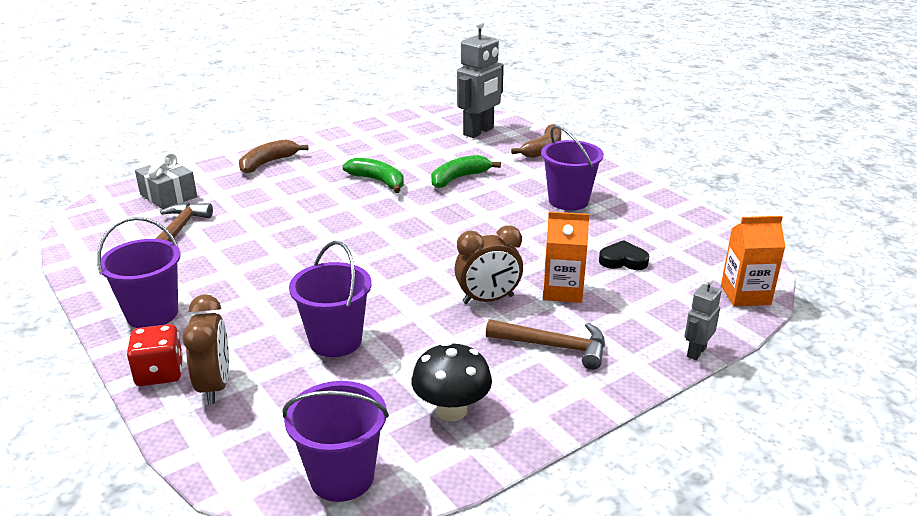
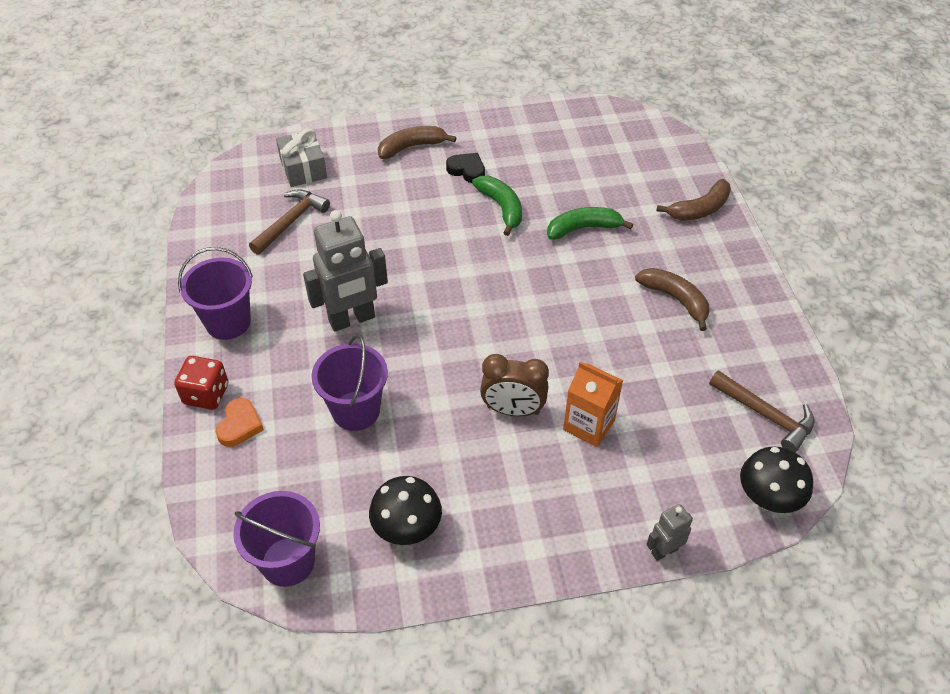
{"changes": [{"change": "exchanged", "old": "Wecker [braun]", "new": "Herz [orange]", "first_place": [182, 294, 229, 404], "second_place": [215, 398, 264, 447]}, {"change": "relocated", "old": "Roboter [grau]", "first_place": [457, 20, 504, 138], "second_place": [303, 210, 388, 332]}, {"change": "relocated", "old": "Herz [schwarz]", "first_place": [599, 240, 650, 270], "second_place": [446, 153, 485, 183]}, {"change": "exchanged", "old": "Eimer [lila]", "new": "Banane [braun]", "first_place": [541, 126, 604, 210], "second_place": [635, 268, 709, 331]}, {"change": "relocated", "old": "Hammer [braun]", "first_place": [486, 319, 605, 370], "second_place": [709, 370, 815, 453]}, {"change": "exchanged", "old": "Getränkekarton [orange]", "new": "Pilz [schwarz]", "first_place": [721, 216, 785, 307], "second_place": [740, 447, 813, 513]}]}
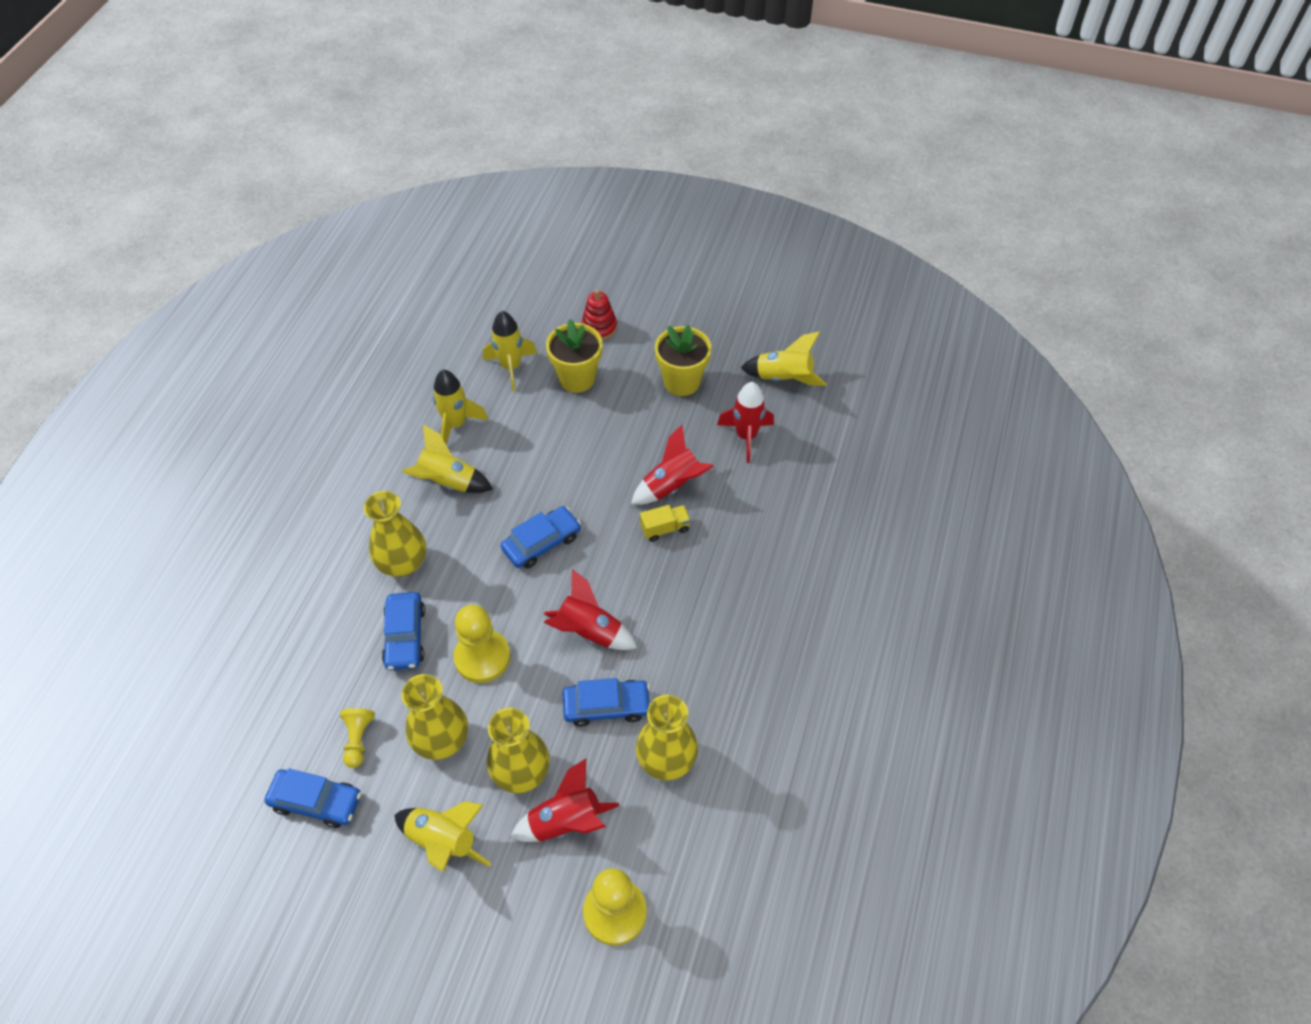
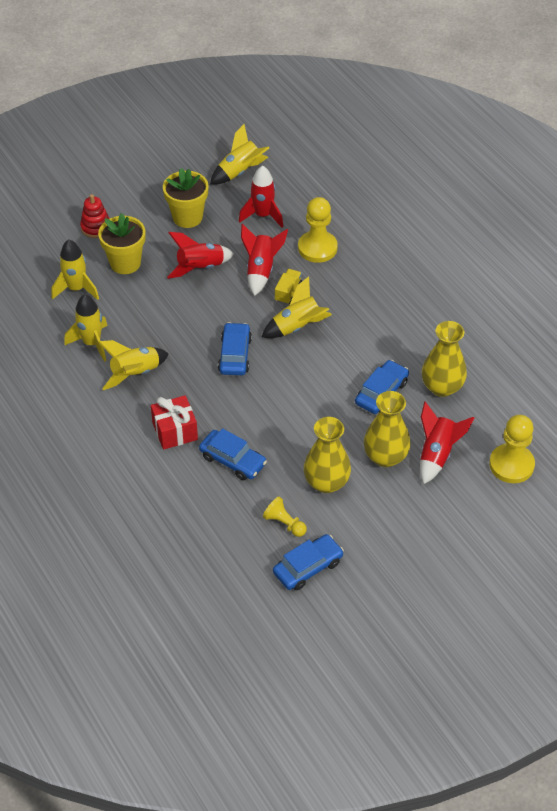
{"changes": [{"change": "exchanged", "old": "Vase [gelb]", "new": "Geschenk [rot]", "first_place": [364, 491, 426, 577], "second_place": [151, 395, 198, 450]}, {"change": "relocated", "old": "Rakete [rot]", "first_place": [544, 569, 637, 650], "second_place": [167, 232, 234, 279]}, {"change": "relocated", "old": "Rakete [gelb]", "first_place": [394, 802, 492, 872], "second_place": [262, 276, 332, 338]}, {"change": "relocated", "old": "Bauer [gelb]", "first_place": [453, 605, 510, 683], "second_place": [298, 197, 338, 263]}]}
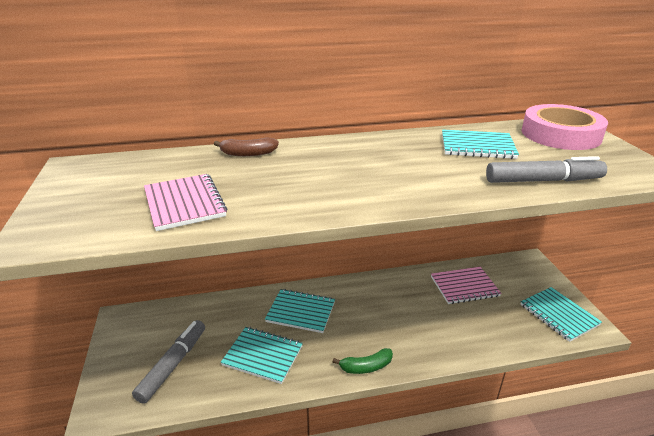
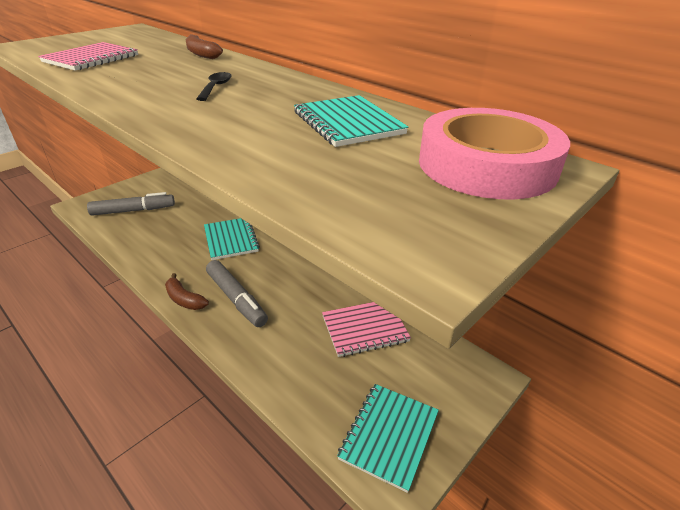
{"changes": [{"change": "colour", "old": "Banane [grün]", "new": "Banane [braun]", "first_place": [333, 348, 393, 374], "second_place": [165, 273, 209, 310]}, {"change": "appeared", "new": "Löffel [schwarz]", "second_place": [196, 72, 232, 101]}, {"change": "relocated", "old": "Filzstift [grau]", "first_place": [486, 156, 607, 183], "second_place": [206, 260, 268, 327]}, {"change": "spun", "old": "Notizbuch [rosa]", "first_place": [431, 267, 501, 304], "second_place": [322, 302, 411, 357], "degrees": -60}, {"change": "missing", "old": "Notizbuch [türkis]", "first_place": [221, 327, 303, 384]}]}
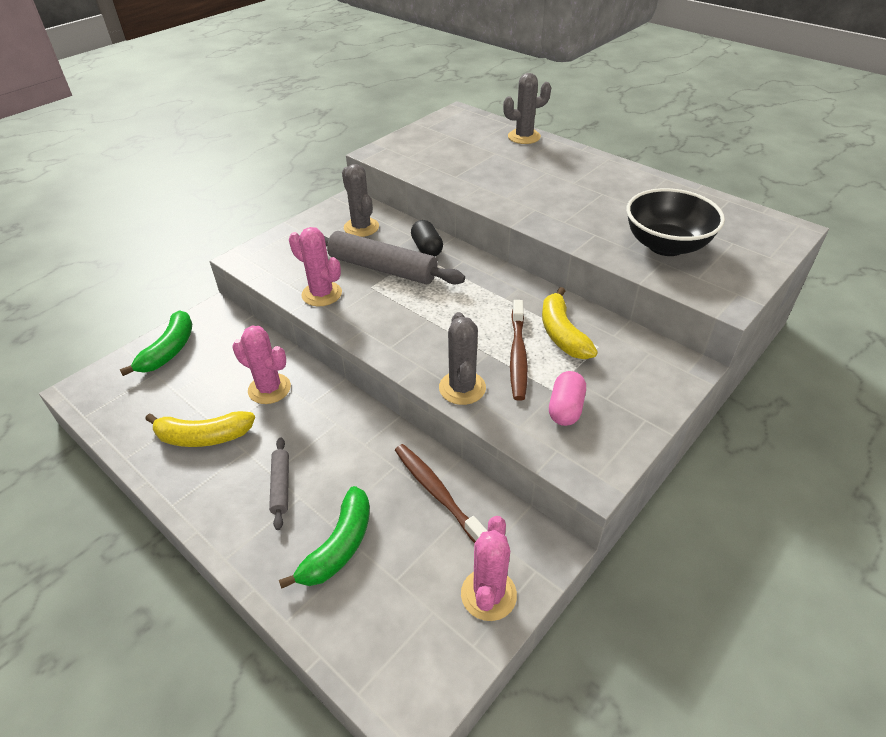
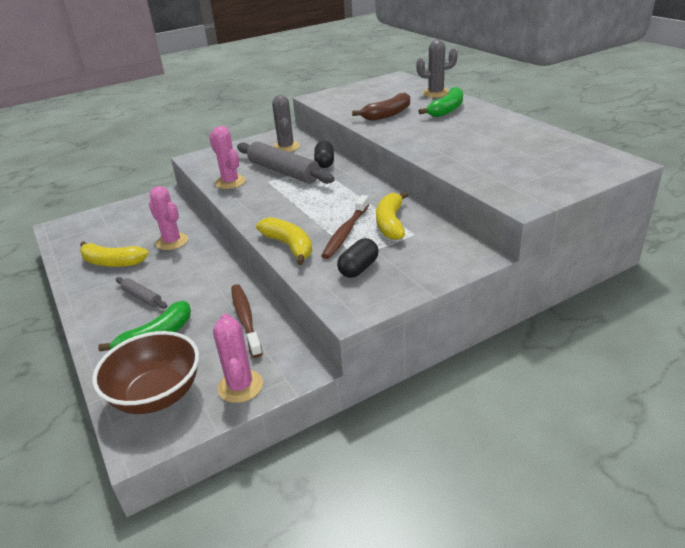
{"changes": [{"change": "appeared", "new": "Schüssel [braun]", "second_place": [92, 331, 199, 414]}, {"change": "spun", "old": "Nudelholz [grau]", "first_place": [269, 437, 289, 530], "second_place": [116, 277, 167, 309], "degrees": -60}, {"change": "spun", "old": "Kaktus [rosa]", "first_place": [461, 516, 517, 621], "second_place": [213, 314, 263, 403], "degrees": -45}, {"change": "exchanged", "old": "Kaktus [grau]", "new": "Banane [gelb]", "first_place": [439, 312, 486, 405], "second_place": [256, 217, 312, 265]}, {"change": "colour", "old": "Kapsel [rosa]", "new": "Kapsel [schwarz]", "first_place": [549, 371, 586, 426], "second_place": [337, 238, 379, 278]}, {"change": "appeared", "new": "Banane [braun]", "second_place": [352, 92, 410, 121]}, {"change": "relocated", "old": "Banane [grün]", "first_place": [120, 310, 192, 376], "second_place": [419, 87, 463, 117]}, {"change": "missing", "old": "Schüssel [schwarz]", "first_place": [626, 188, 725, 256]}]}
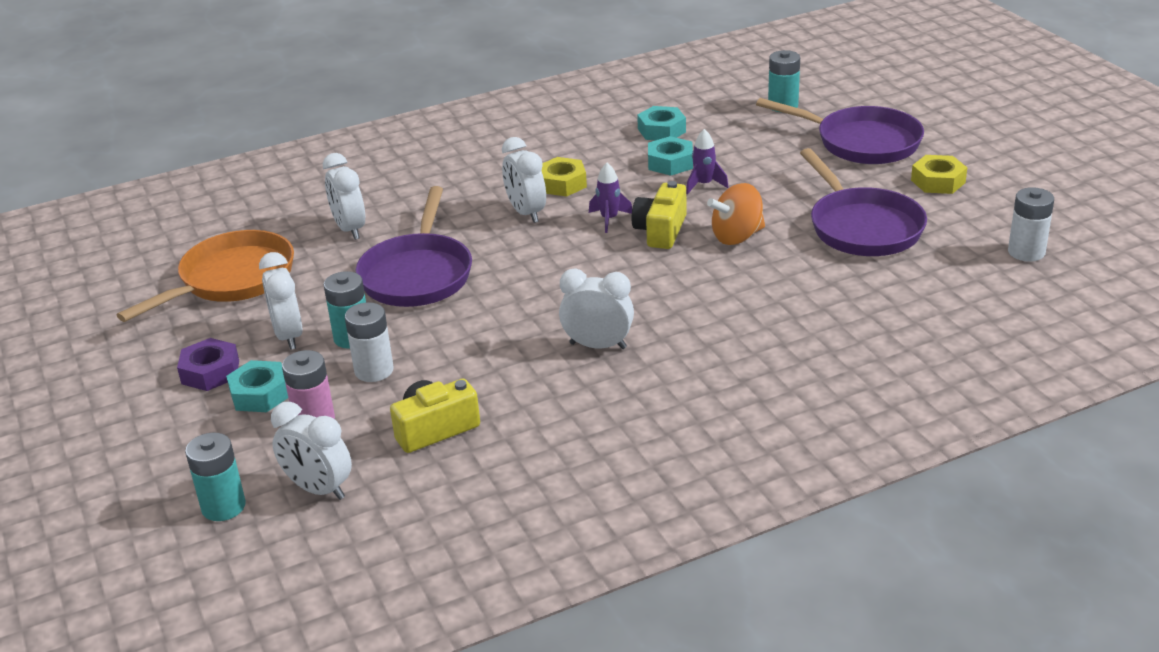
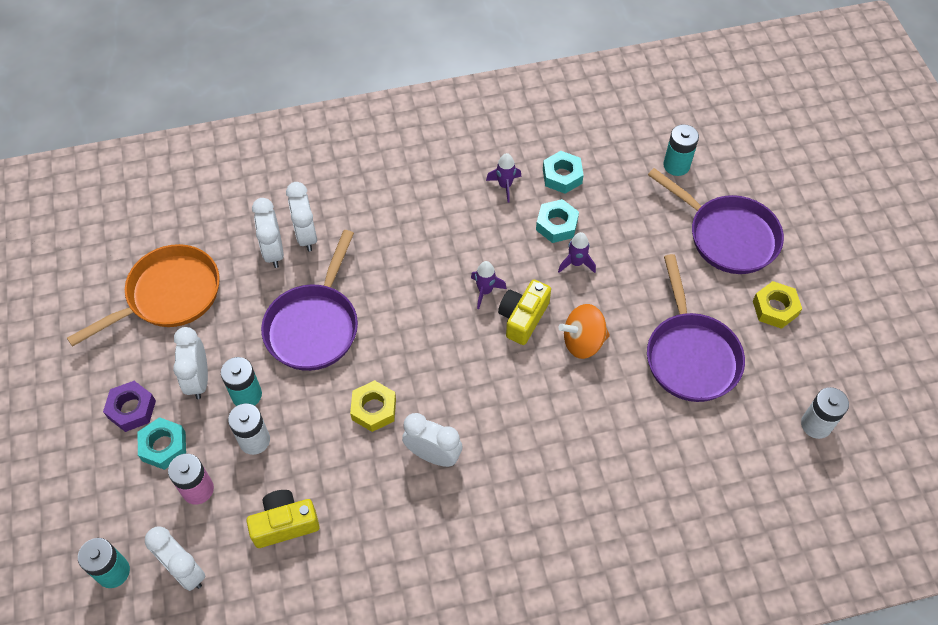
{"changes": [{"change": "relocated", "old": "Wecker [weiß]", "first_place": [502, 137, 546, 223], "second_place": [286, 182, 317, 252]}, {"change": "relocated", "old": "Sechskantmutter [gelb]", "first_place": [541, 157, 587, 197], "second_place": [350, 380, 396, 432]}, {"change": "appeared", "new": "Rakete [lila]", "second_place": [486, 153, 521, 202]}]}
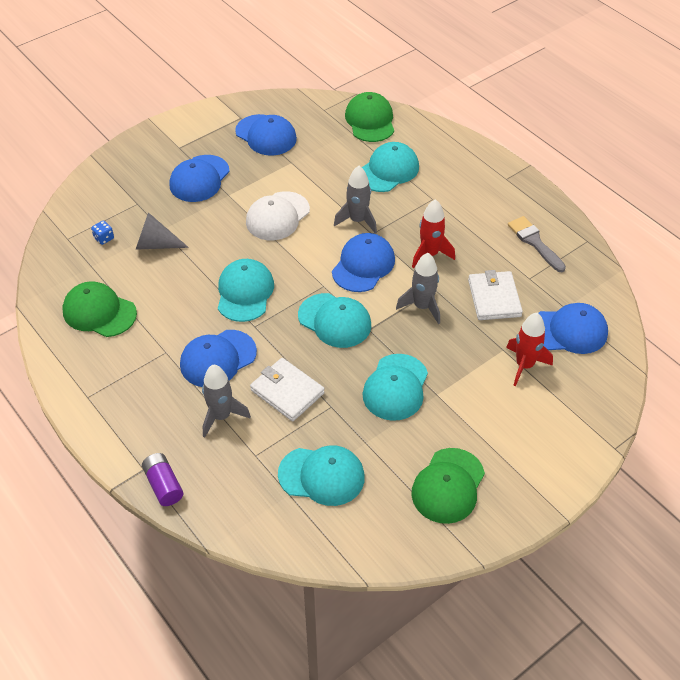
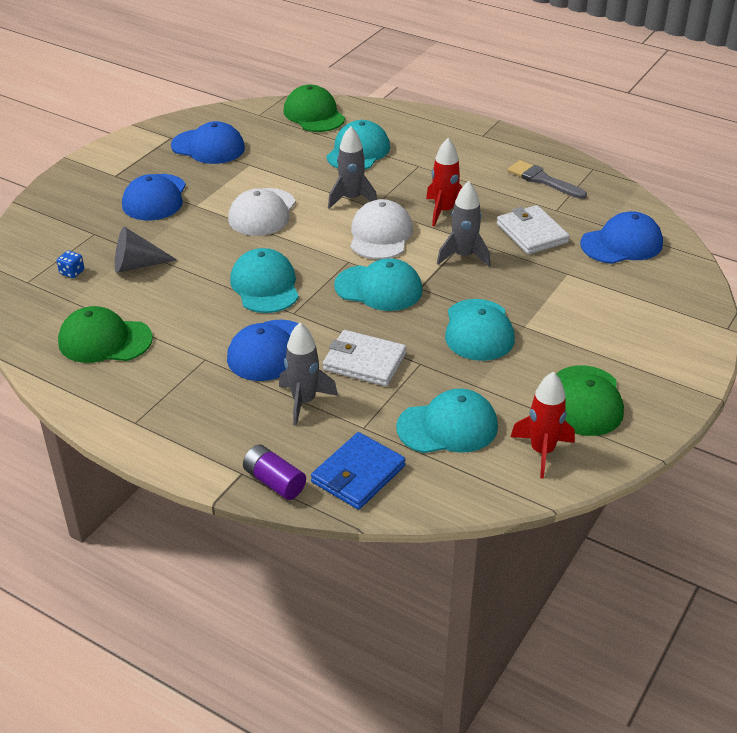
{"changes": [{"change": "appeared", "new": "Geldbörse [blau]", "second_place": [311, 432, 406, 510]}, {"change": "colour", "old": "Kappe [blau]", "new": "Kappe [weiß]", "first_place": [332, 233, 395, 292], "second_place": [350, 199, 413, 259]}, {"change": "relocated", "old": "Rakete [rot]", "first_place": [506, 313, 553, 386], "second_place": [511, 372, 575, 478]}]}
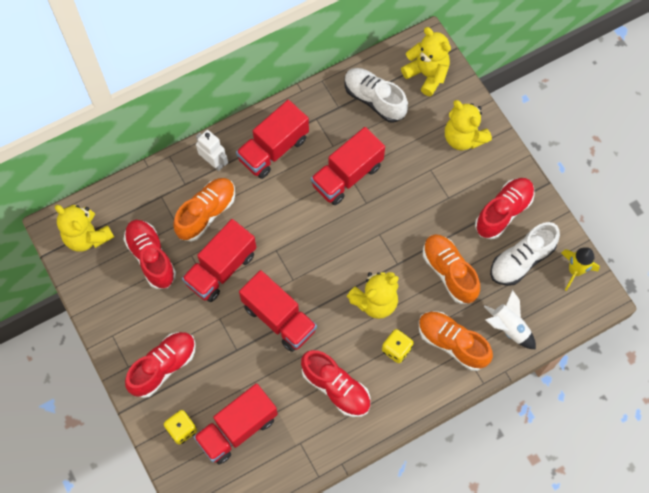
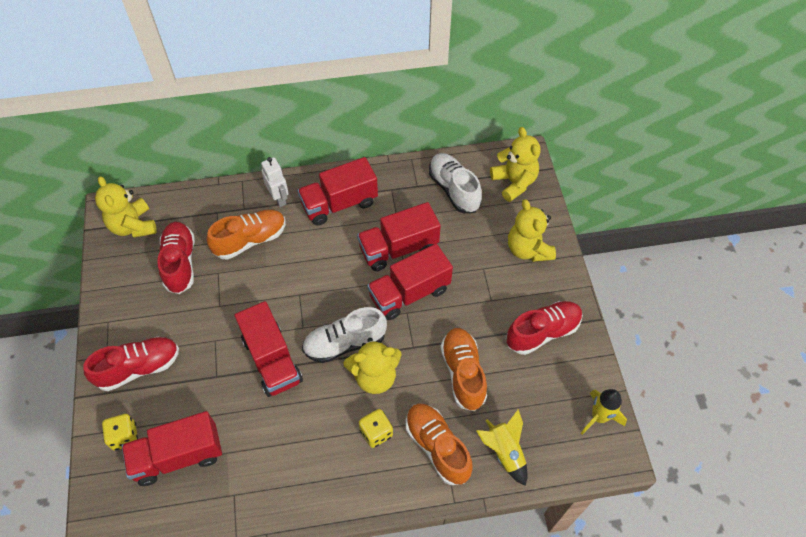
{"changes": [{"change": "relocated", "old": "Schuh [weiß]", "first_place": [490, 222, 560, 286], "second_place": [302, 307, 387, 363]}, {"change": "relocated", "old": "Lastwagen [rot]", "first_place": [182, 219, 256, 302], "second_place": [367, 244, 453, 320]}, {"change": "colour", "old": "Rakete [weiß]", "new": "Rakete [gelb]", "first_place": [484, 290, 536, 350], "second_place": [477, 409, 528, 486]}, {"change": "missing", "old": "Schuh [rot]", "first_place": [301, 350, 370, 417]}]}
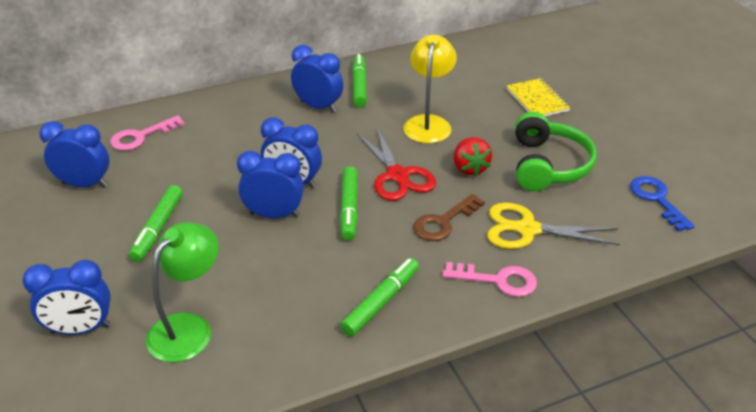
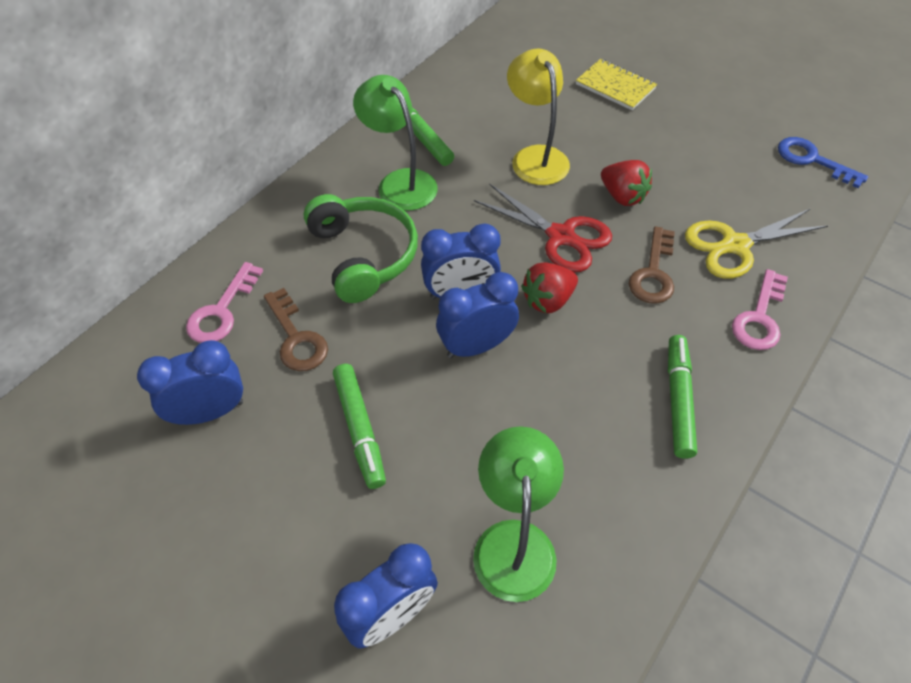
{"changes": [{"change": "appeared", "new": "Schlüssel [braun]", "second_place": [264, 288, 328, 371]}, {"change": "relocated", "old": "Kopfhörer [grün]", "first_place": [515, 112, 597, 191], "second_place": [304, 194, 418, 303]}, {"change": "exchanged", "old": "Wecker [blau]", "new": "Lampe [grün]", "first_place": [291, 45, 343, 113], "second_place": [353, 75, 438, 211]}, {"change": "exchanged", "old": "Filzstift [grün]", "new": "Erdbeere [rot]", "first_place": [340, 166, 358, 241], "second_place": [521, 263, 578, 313]}, {"change": "spun", "old": "Schlüssel [rosa]", "first_place": [442, 262, 537, 297], "second_place": [732, 269, 788, 350], "degrees": 135}]}
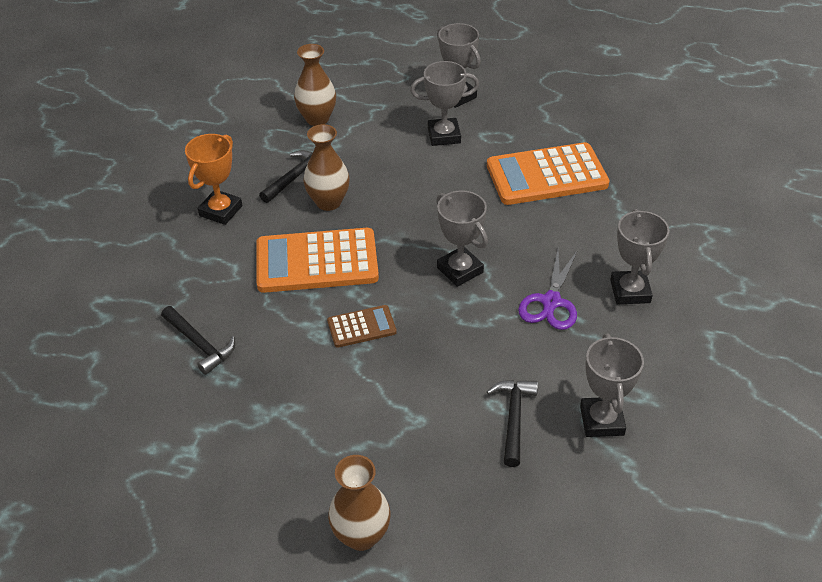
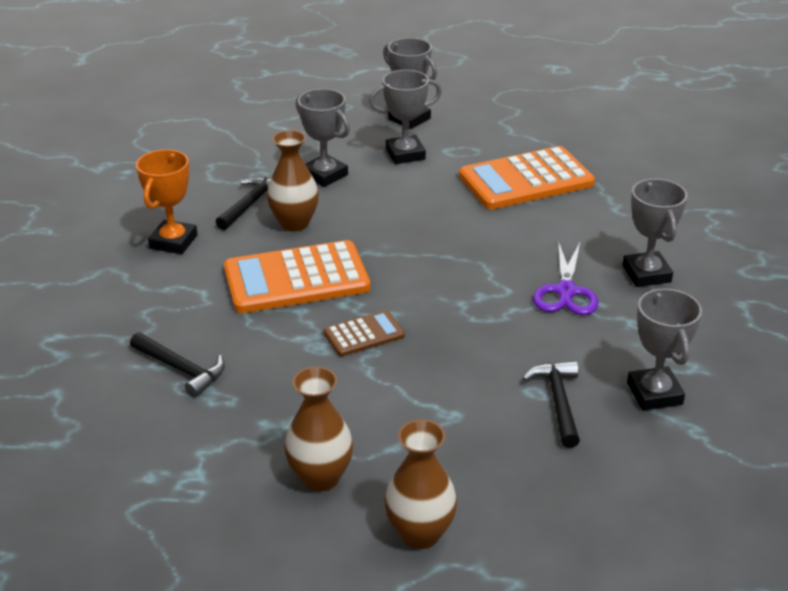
{"changes": [{"change": "relocated", "old": "Vase [braun]", "first_place": [294, 44, 336, 126], "second_place": [284, 366, 353, 492]}, {"change": "relocated", "old": "Pokal [grau]", "first_place": [436, 190, 488, 287], "second_place": [296, 89, 350, 187]}]}
